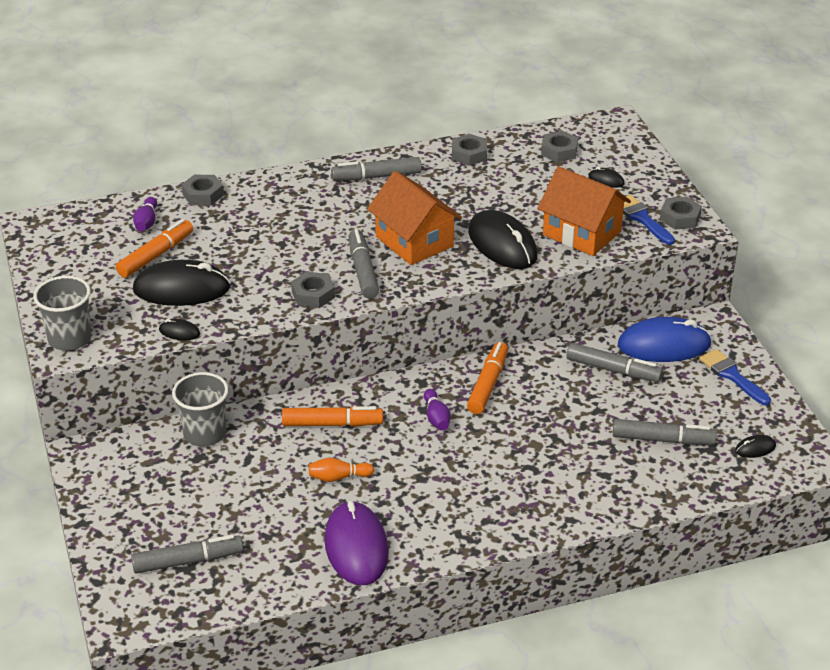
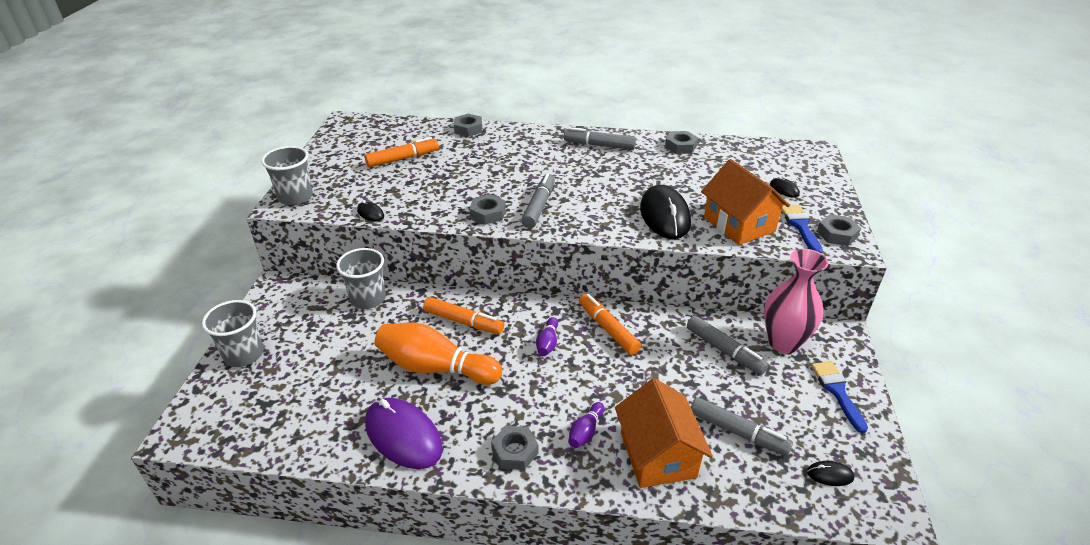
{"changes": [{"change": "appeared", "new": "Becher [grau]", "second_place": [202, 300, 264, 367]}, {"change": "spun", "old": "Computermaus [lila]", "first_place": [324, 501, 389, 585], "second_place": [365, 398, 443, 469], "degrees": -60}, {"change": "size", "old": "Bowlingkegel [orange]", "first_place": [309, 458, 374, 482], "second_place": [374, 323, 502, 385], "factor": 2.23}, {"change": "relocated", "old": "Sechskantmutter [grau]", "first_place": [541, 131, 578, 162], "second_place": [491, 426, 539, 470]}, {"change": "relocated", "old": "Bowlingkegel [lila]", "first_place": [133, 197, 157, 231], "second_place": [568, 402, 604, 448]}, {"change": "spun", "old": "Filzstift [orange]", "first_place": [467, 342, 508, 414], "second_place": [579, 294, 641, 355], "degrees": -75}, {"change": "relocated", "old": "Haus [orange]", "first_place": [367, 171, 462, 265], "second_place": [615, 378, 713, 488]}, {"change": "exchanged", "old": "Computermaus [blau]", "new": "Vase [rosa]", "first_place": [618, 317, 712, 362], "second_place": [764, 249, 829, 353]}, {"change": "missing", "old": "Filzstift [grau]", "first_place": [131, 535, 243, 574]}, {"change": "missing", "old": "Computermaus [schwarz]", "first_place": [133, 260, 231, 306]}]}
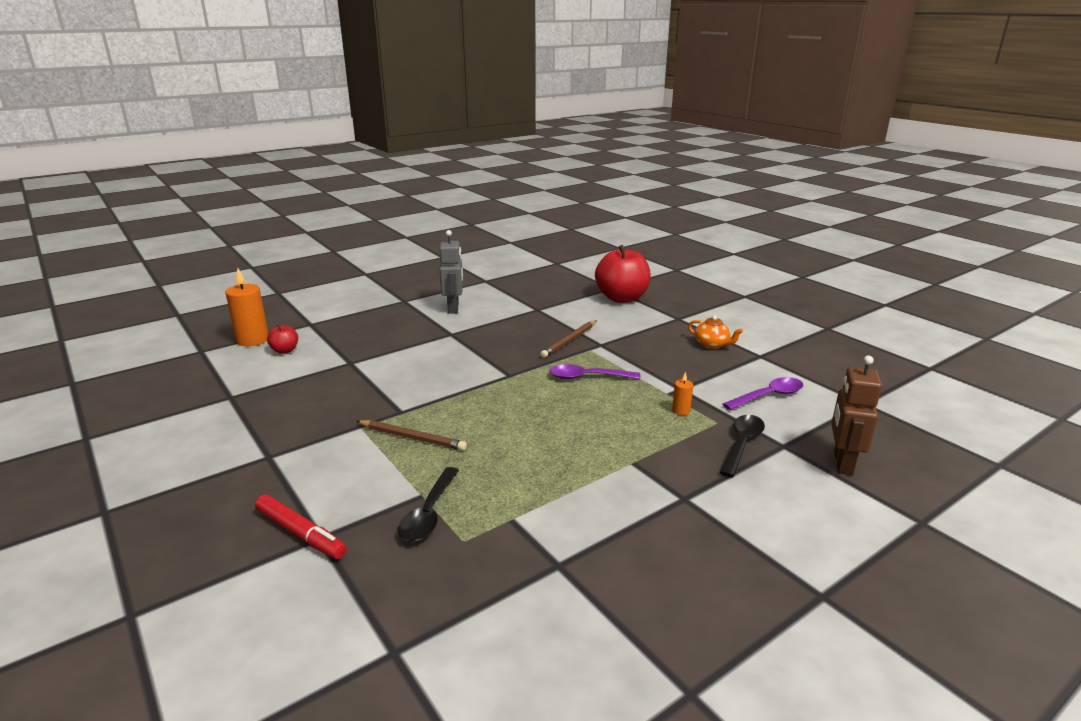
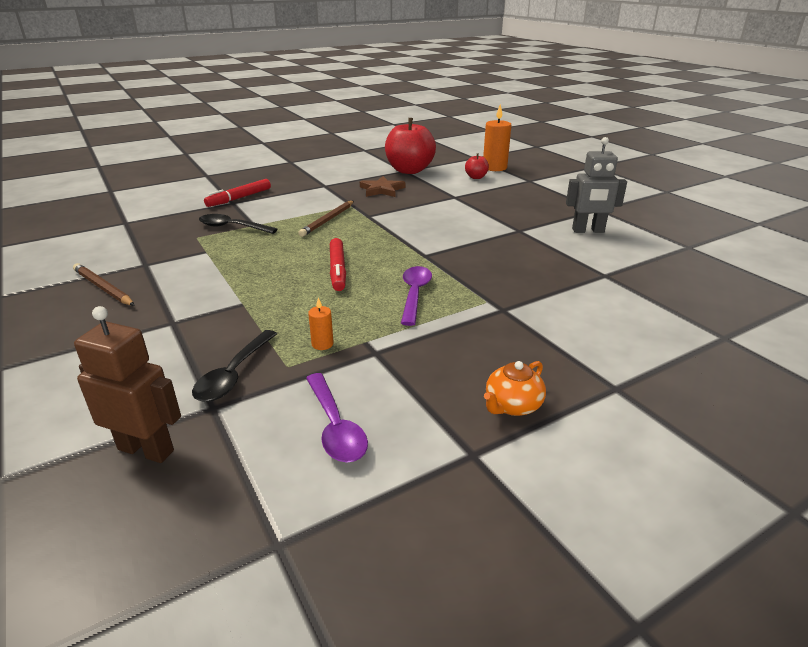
{"changes": [{"change": "relocated", "old": "Bleistift [braun]", "first_place": [540, 321, 596, 358], "second_place": [73, 263, 135, 306]}, {"change": "spun", "old": "Löffel [schwarz]", "first_place": [719, 415, 765, 477], "second_place": [192, 330, 277, 402], "degrees": 75}, {"change": "appeared", "new": "Filzstift [rot]", "second_place": [330, 238, 346, 291]}, {"change": "appeared", "new": "Stern [braun]", "second_place": [360, 176, 405, 197]}, {"change": "relocated", "old": "Apfel [rot]", "first_place": [595, 245, 651, 303], "second_place": [385, 118, 436, 174]}]}
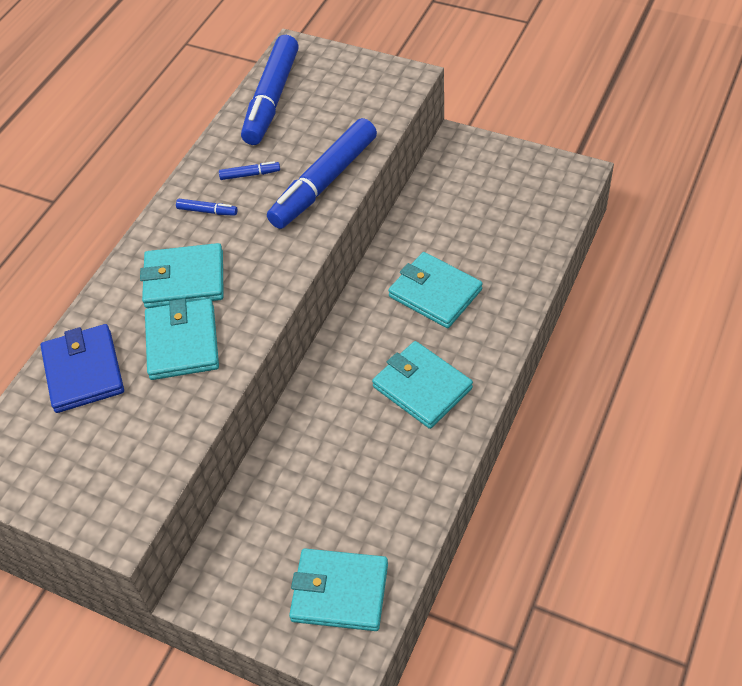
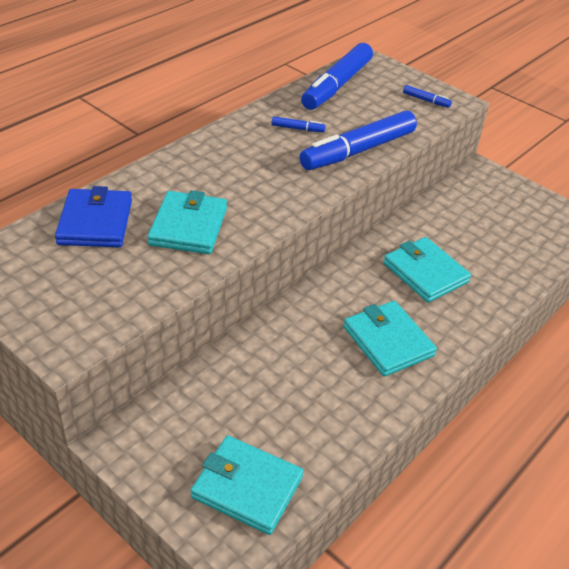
{"changes": [{"change": "relocated", "old": "Filzstift [blau]", "first_place": [176, 199, 238, 216], "second_place": [403, 85, 452, 108]}, {"change": "missing", "old": "Geldbörse [türkis]", "first_place": [140, 243, 224, 308]}]}
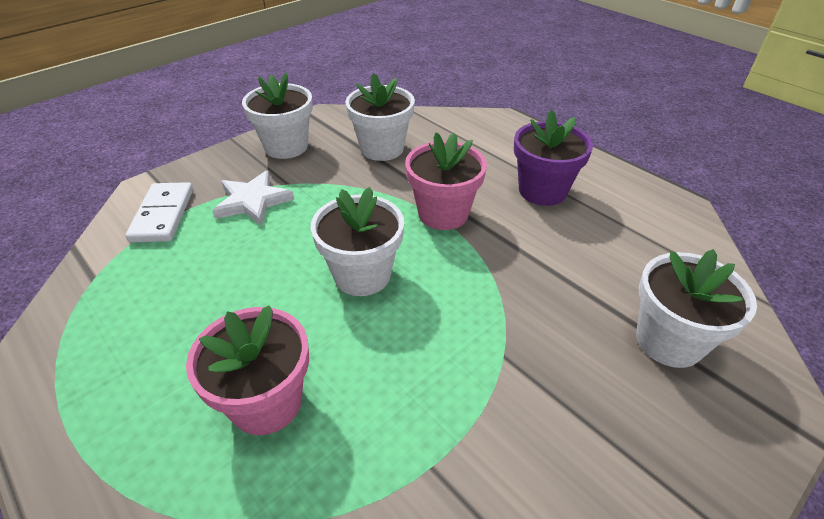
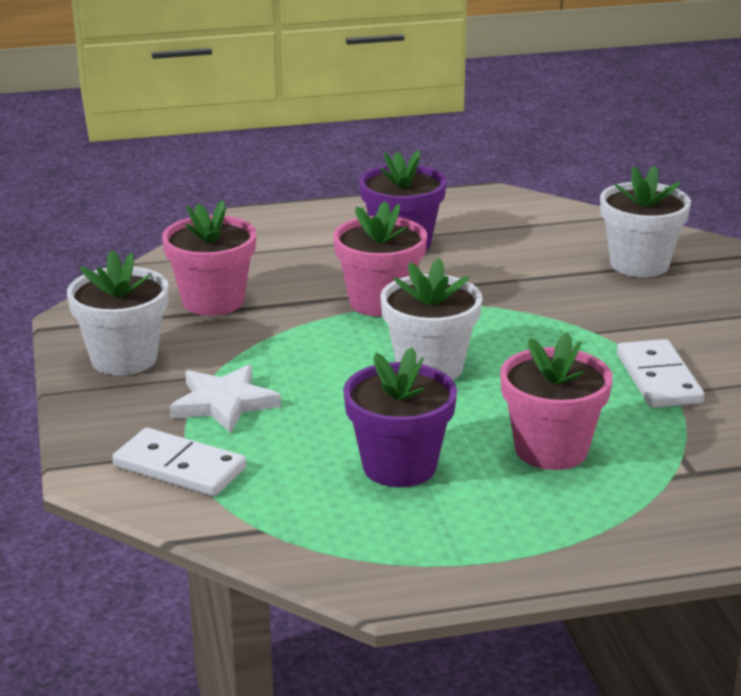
{"changes": [{"change": "colour", "old": "Blumentopf [weiß]", "new": "Blumentopf [rosa]", "first_place": [345, 73, 415, 161], "second_place": [162, 200, 256, 316]}, {"change": "appeared", "new": "Blumentopf [lila]", "second_place": [343, 347, 457, 487]}, {"change": "appeared", "new": "Dominostein [weiß]", "second_place": [617, 339, 704, 408]}]}
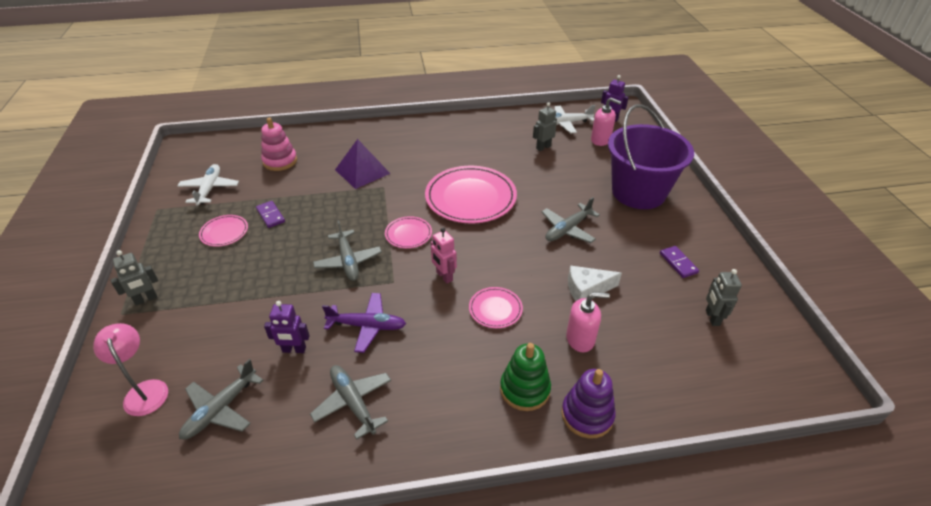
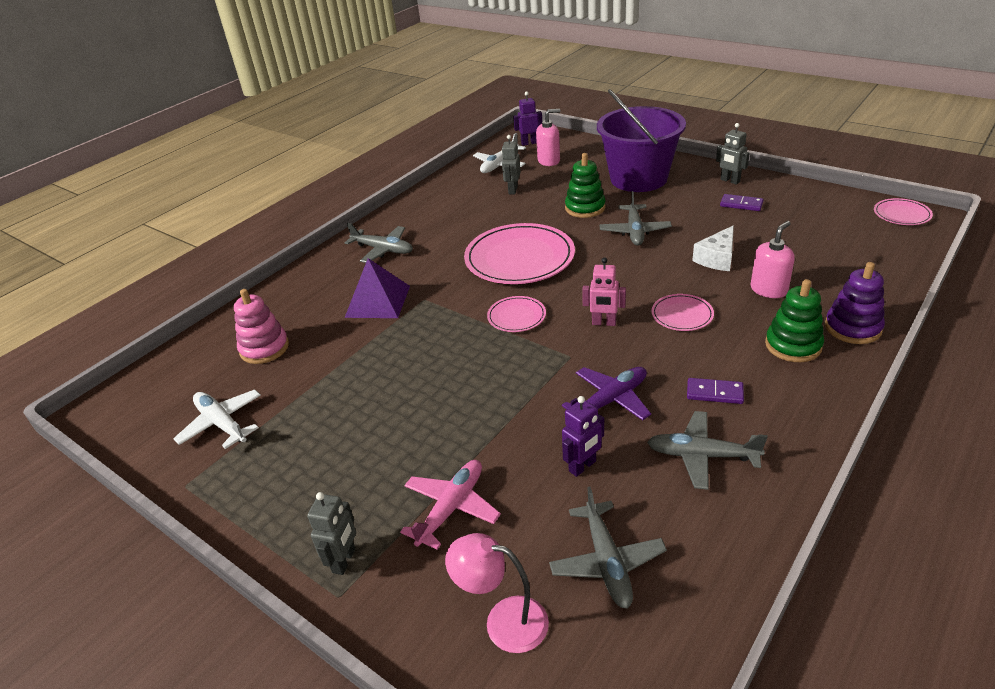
{"changes": [{"change": "relocated", "old": "Flugzeug [grau]", "first_place": [313, 220, 382, 281], "second_place": [345, 223, 413, 263]}, {"change": "appeared", "new": "Flugzeug [rosa]", "second_place": [400, 460, 501, 550]}, {"change": "appeared", "new": "Stapelspielzeug [grün]", "second_place": [565, 153, 606, 218]}, {"change": "relocated", "old": "Dominostein [lila]", "first_place": [256, 201, 285, 228], "second_place": [687, 378, 744, 404]}, {"change": "relocated", "old": "Roboter [grau]", "first_place": [706, 269, 742, 326], "second_place": [716, 123, 750, 185]}, {"change": "relocated", "old": "Teller [rosa]", "first_place": [199, 215, 248, 247], "second_place": [874, 198, 933, 225]}]}
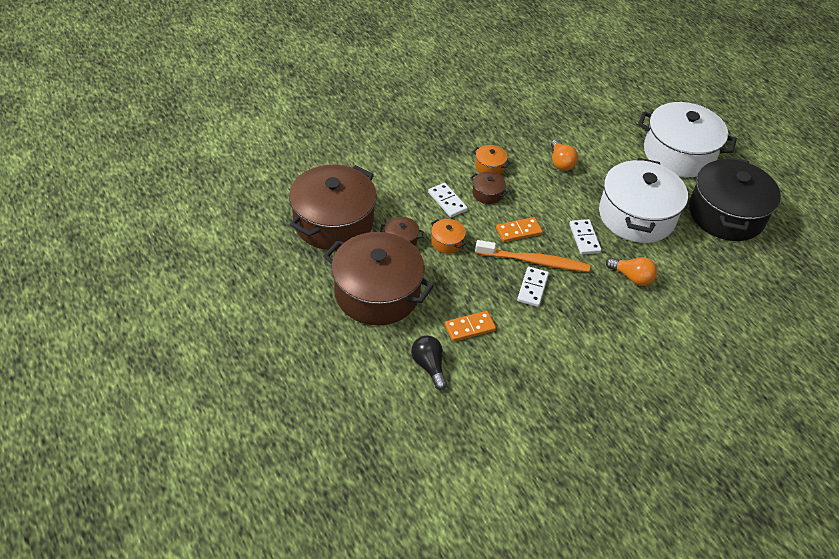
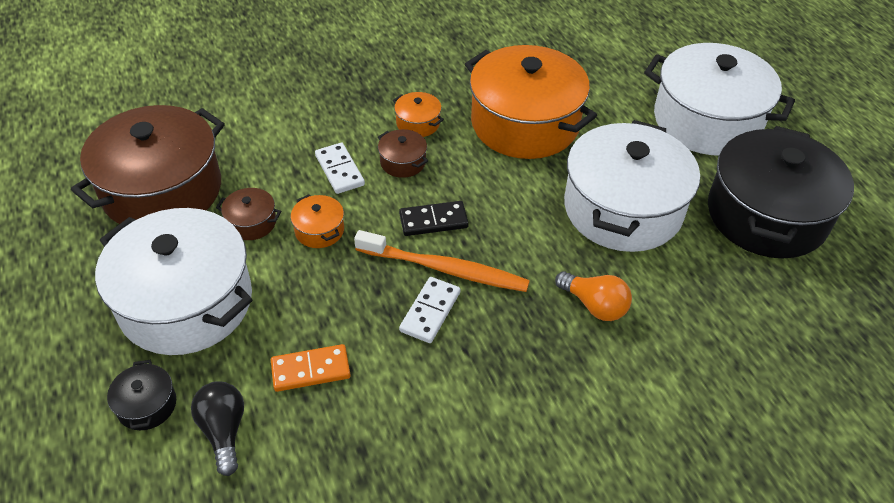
{"changes": [{"change": "colour", "old": "Kochtopf [braun]", "new": "Kochtopf [weiß]", "first_place": [323, 232, 434, 325], "second_place": [95, 208, 252, 355]}, {"change": "appeared", "new": "Kochtopf [schwarz]", "second_place": [107, 360, 176, 430]}, {"change": "colour", "old": "Dominostein [orange]", "new": "Dominostein [schwarz]", "first_place": [496, 217, 543, 242], "second_place": [399, 201, 469, 236]}, {"change": "exchanged", "old": "Glühbirne [orange]", "new": "Kochtopf [orange]", "first_place": [551, 139, 578, 171], "second_place": [465, 45, 597, 159]}, {"change": "missing", "old": "Dominostein [weiß]", "first_place": [569, 219, 601, 255]}]}
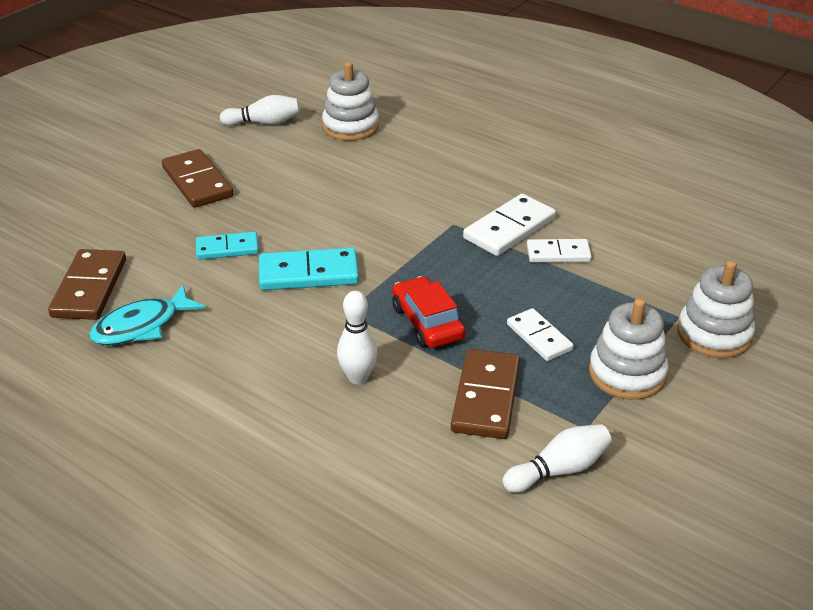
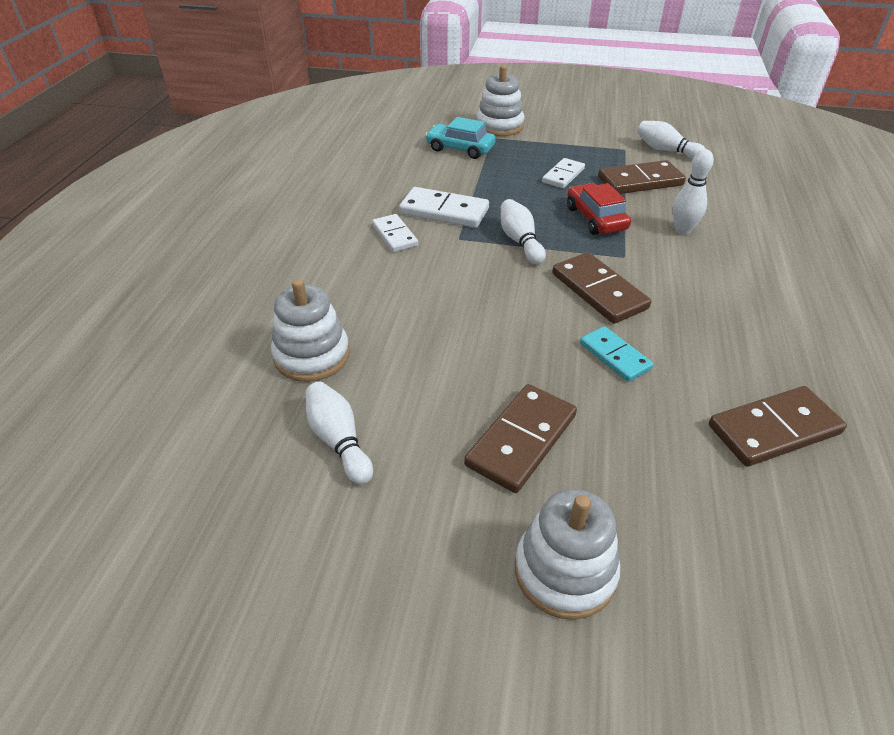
{"changes": [{"change": "relocated", "old": "Dominostein [weiß]", "first_place": [527, 239, 592, 262], "second_place": [372, 214, 418, 252]}, {"change": "appeared", "new": "Auto [türkis]", "second_place": [425, 117, 496, 159]}, {"change": "appeared", "new": "Bowlingkegel [weiß]", "second_place": [500, 199, 546, 265]}, {"change": "relocated", "old": "Stapelspielzeug [weiß]", "first_place": [589, 298, 669, 400], "second_place": [515, 489, 621, 620]}, {"change": "colour", "old": "Dominostein [türkis]", "new": "Dominostein [braun]", "first_place": [259, 248, 359, 290], "second_place": [552, 252, 651, 324]}, {"change": "spun", "old": "Auto [rot]", "first_place": [392, 276, 465, 348], "second_place": [567, 183, 631, 235], "degrees": 120}, {"change": "missing", "old": "Fisch [türkis]", "first_place": [89, 285, 206, 345]}]}
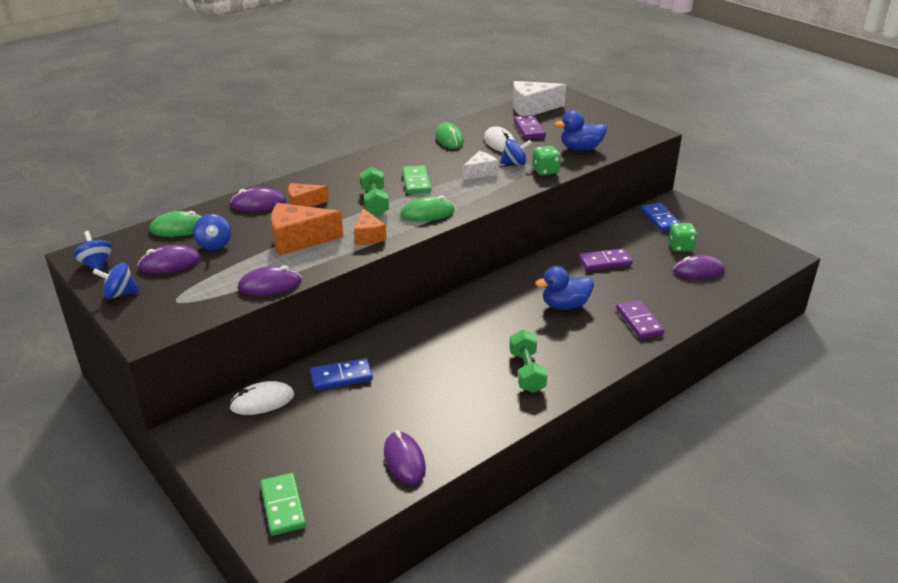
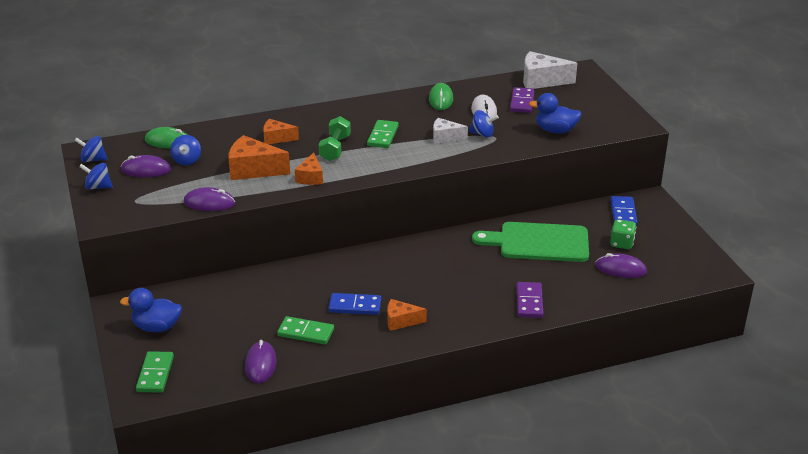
{"changes": [{"change": "spun", "old": "Kreisel [blau]", "first_place": [73, 231, 112, 271], "second_place": [74, 136, 107, 162], "degrees": -75}, {"change": "relocated", "old": "Ente [blau]", "first_place": [535, 266, 594, 310], "second_place": [120, 288, 182, 332]}, {"change": "appeared", "new": "Dominostein [grün]", "second_place": [277, 316, 334, 345]}, {"change": "relocated", "old": "Dominostein [blau]", "first_place": [310, 358, 373, 390], "second_place": [329, 293, 381, 315]}, {"change": "exchanged", "old": "Hantel [grün]", "new": "Käse [orange]", "first_place": [509, 330, 548, 393], "second_place": [387, 299, 427, 331]}, {"change": "spun", "old": "Käse [weiß]", "first_place": [463, 151, 498, 180], "second_place": [433, 118, 468, 144], "degrees": -150}, {"change": "exchanged", "old": "Dominostein [lila]", "new": "Schneidebrett [grün]", "first_place": [578, 248, 633, 271], "second_place": [472, 222, 589, 262]}, {"change": "missing", "old": "Computermaus [weiß]", "first_place": [229, 381, 294, 415]}, {"change": "missing", "old": "Computermaus [lila]", "first_place": [230, 187, 286, 212]}, {"change": "missing", "old": "Computermaus [grün]", "first_place": [400, 195, 455, 222]}, {"change": "missing", "old": "Spielwürfel [grün]", "first_place": [532, 146, 561, 176]}]}
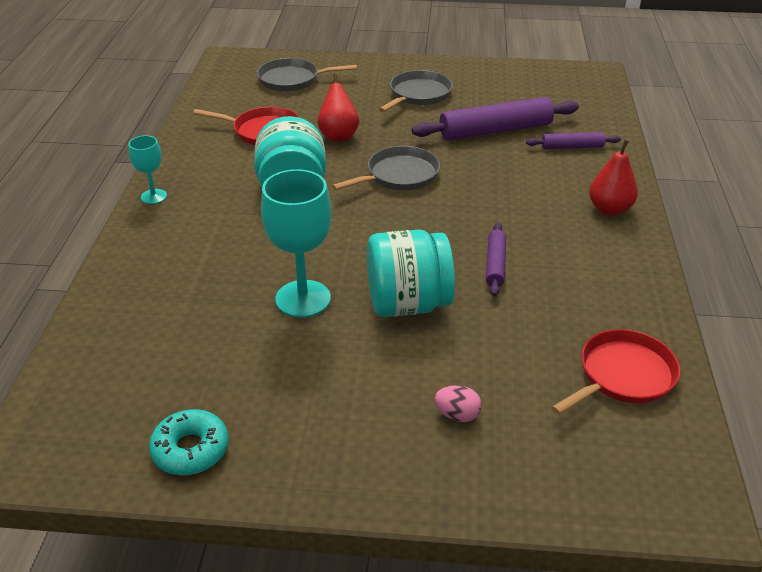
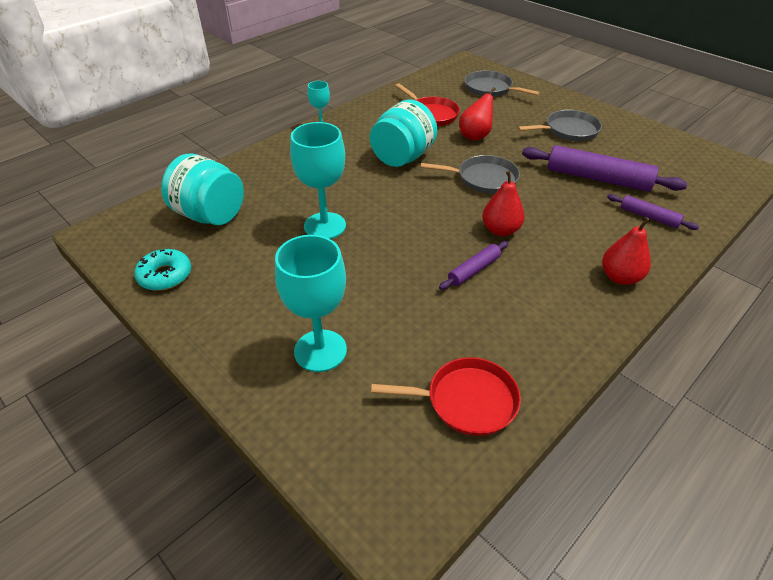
{"changes": [{"change": "relocated", "old": "Einmachglas [türkis]", "first_place": [367, 230, 455, 317], "second_place": [161, 154, 244, 225]}, {"change": "exchanged", "old": "Ei [rosa]", "new": "Kelch [türkis]", "first_place": [434, 385, 482, 422], "second_place": [275, 235, 347, 372]}, {"change": "appeared", "new": "Birne [rot]", "second_place": [482, 171, 525, 236]}]}
